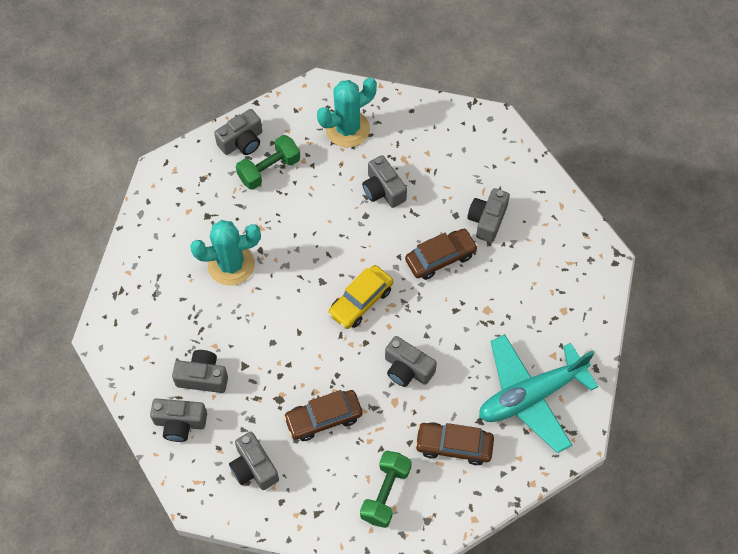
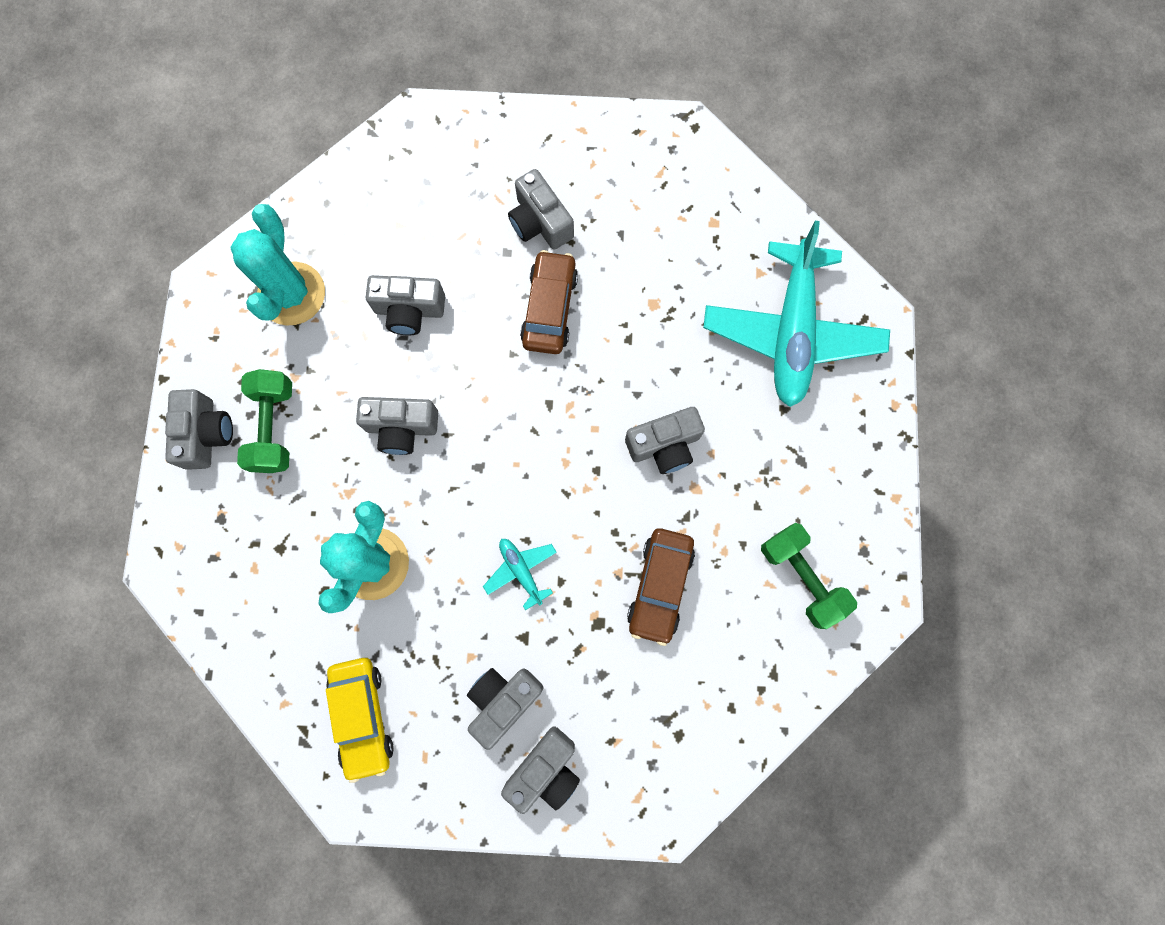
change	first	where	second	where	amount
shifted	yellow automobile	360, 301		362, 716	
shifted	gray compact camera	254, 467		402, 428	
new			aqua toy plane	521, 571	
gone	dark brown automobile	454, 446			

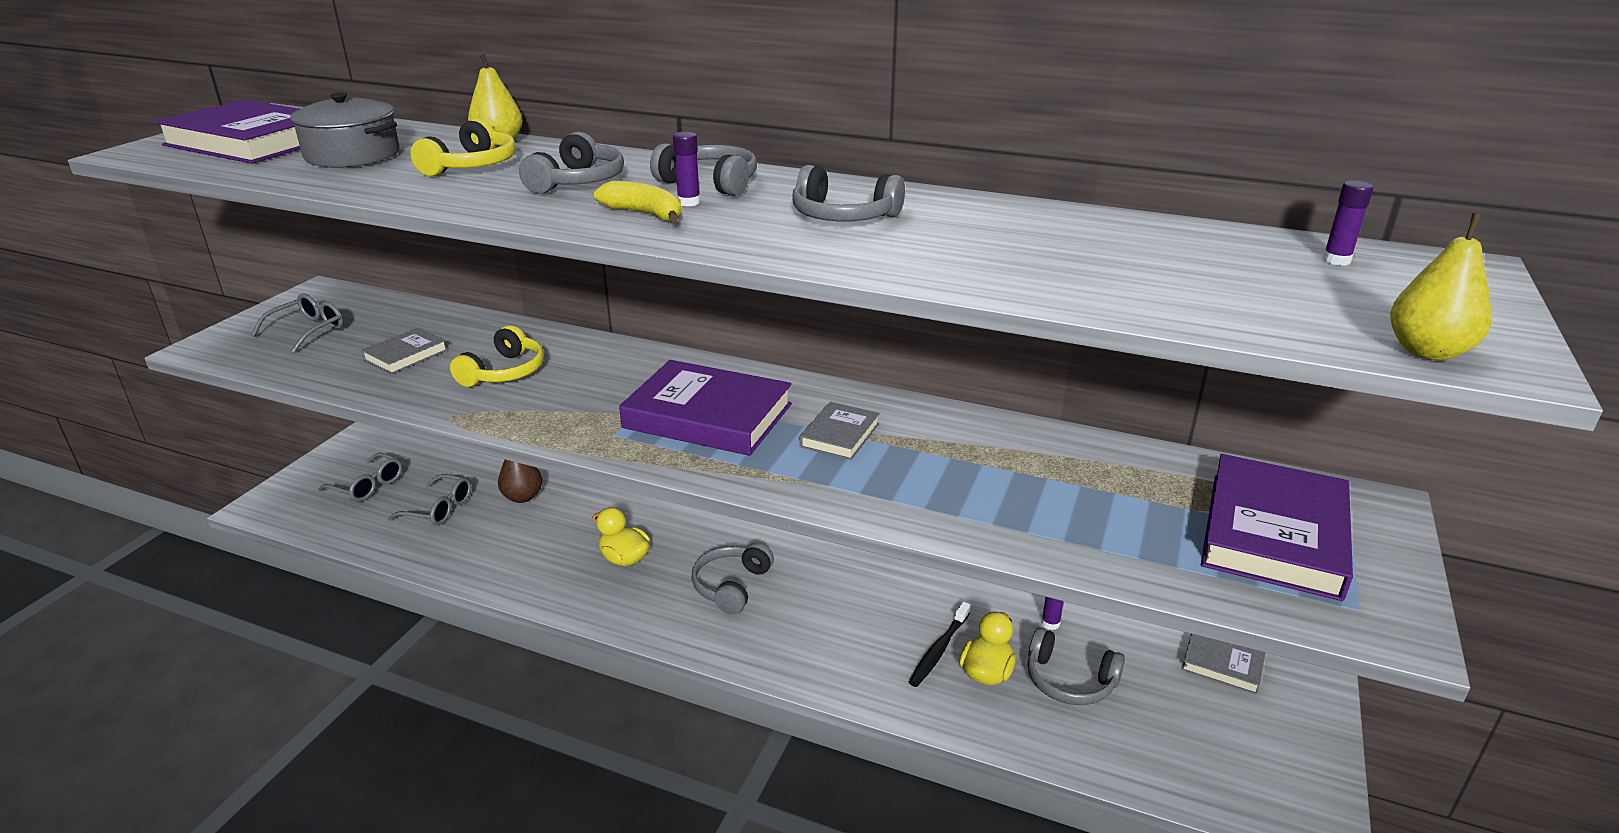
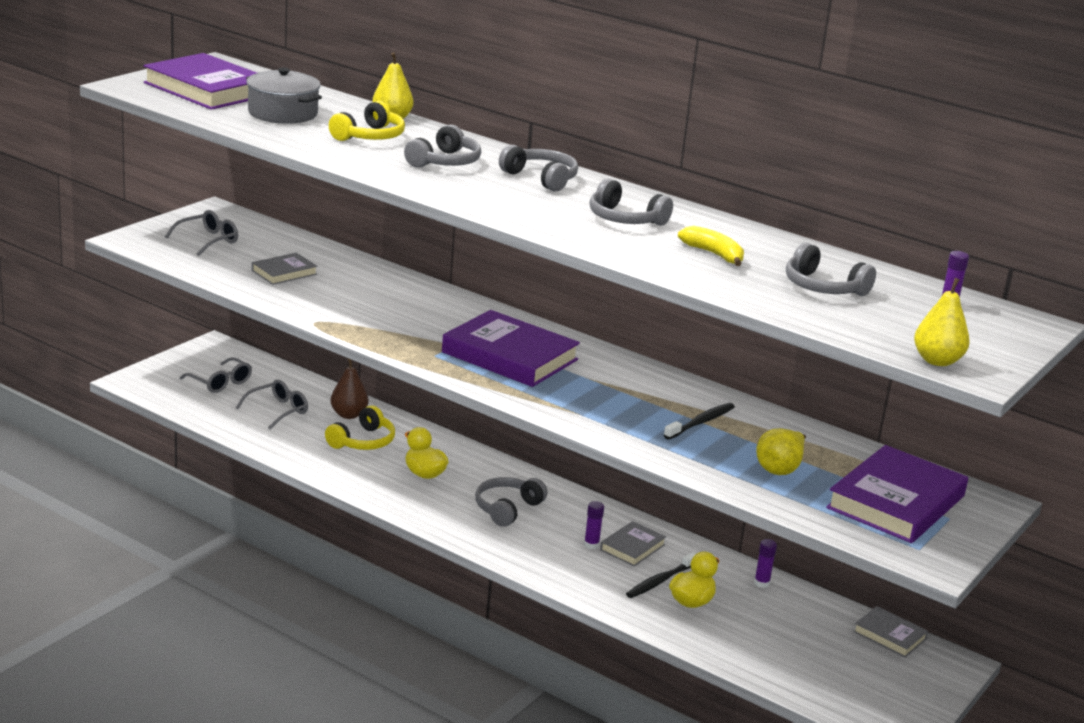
change	first	where	second	where	amount
rotated	gray spectacles	439, 509		278, 410	75 degrees counterclockwise
shifted	yellow over-ear headphones	504, 372		363, 441	
shifted	violet glue	689, 202		591, 545	
shifted	gray hardcover	840, 435		632, 547	
new			ebony tooth brush	701, 422	
shifted	yellow banana fruit	645, 214		714, 254	
new			yellow pear	780, 469	
shifted	gray over-ear headphones	1069, 681		823, 287	

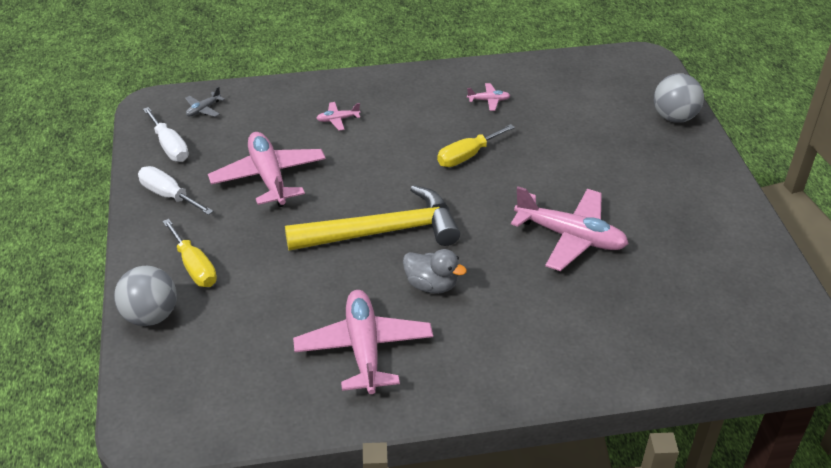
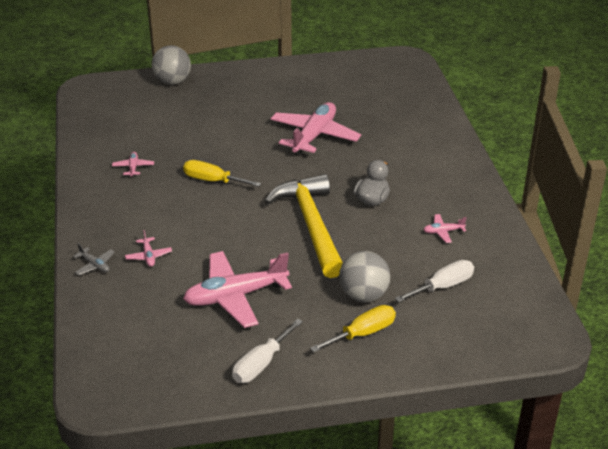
change	first	where	second	where	amount
shifted	gray toy plane	203, 109		94, 265	
rotated	yellow flat screwdriver	467, 156		213, 181	150 degrees clockwise
shifted	gray sphere	150, 316		363, 295	
shifted	white flat screwdriver	170, 146		443, 286	
scaled	rose-pink toy plane	364, 349		443, 232	x0.43

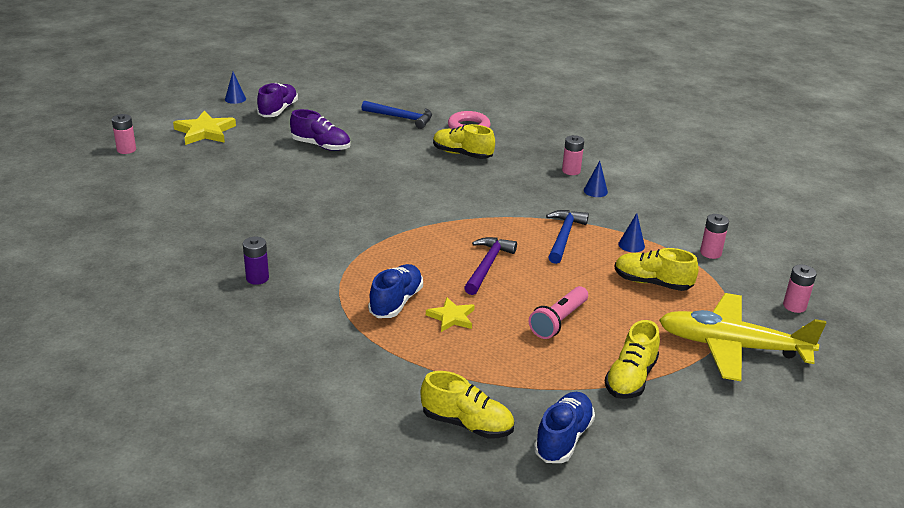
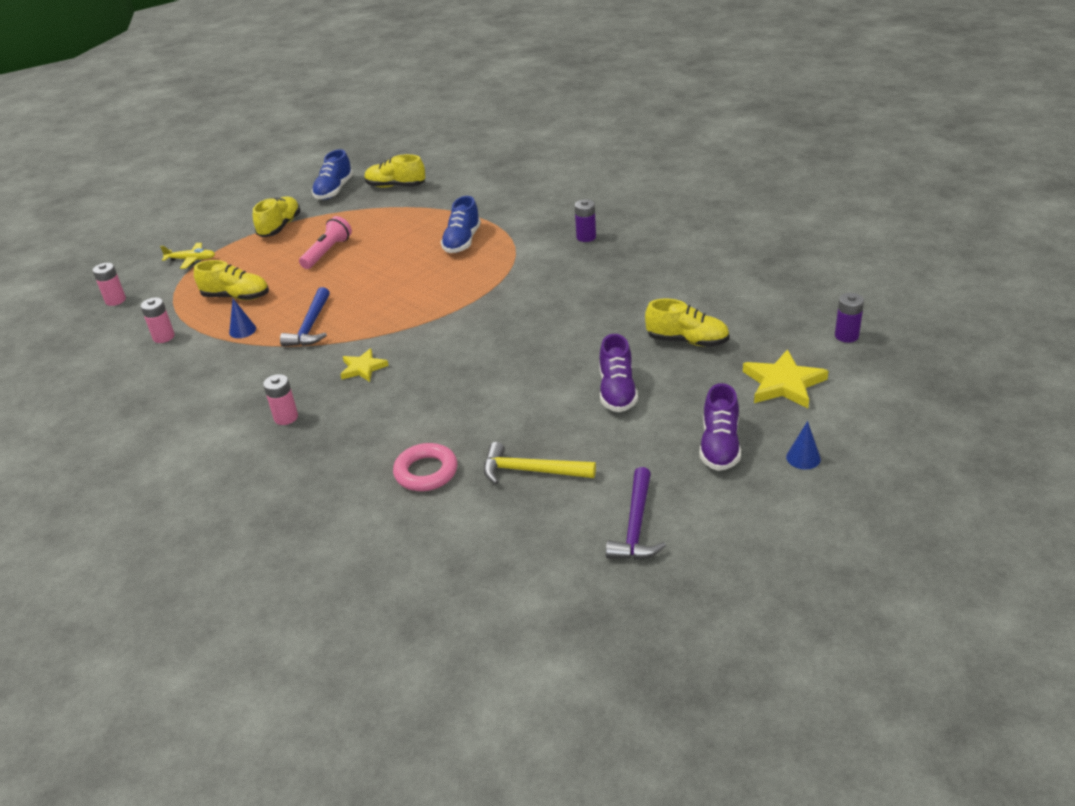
change	first	where	second	where	amount
scaled	yellow toy plane	732, 346		191, 260	x0.44
shifted	yellow star	451, 317		363, 368	
repainted	blue carpenter's hammer	401, 118	yellow carpenter's hammer	531, 471	
rotated	violet shoe	321, 146		617, 391	105 degrees counterclockwise
shifted	violet carpenter's hammer	487, 266		636, 526	
shifted	yellow shoe	462, 154		687, 341	
repainted	rose-pink AA battery	126, 150	violet AA battery	846, 336	
gone	blue cone shape	595, 191			

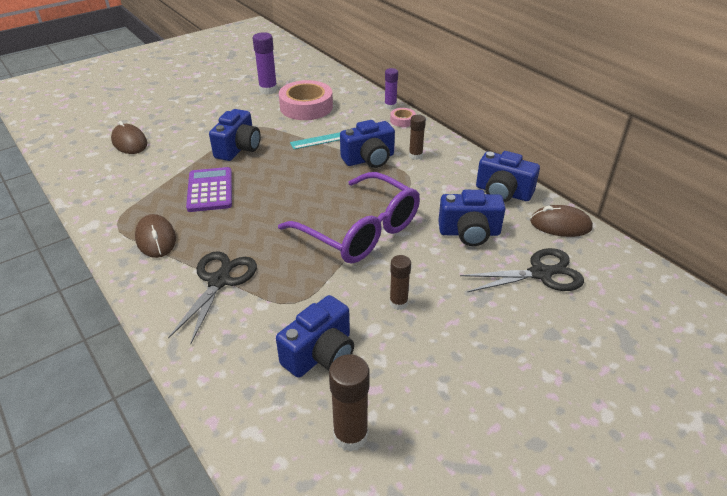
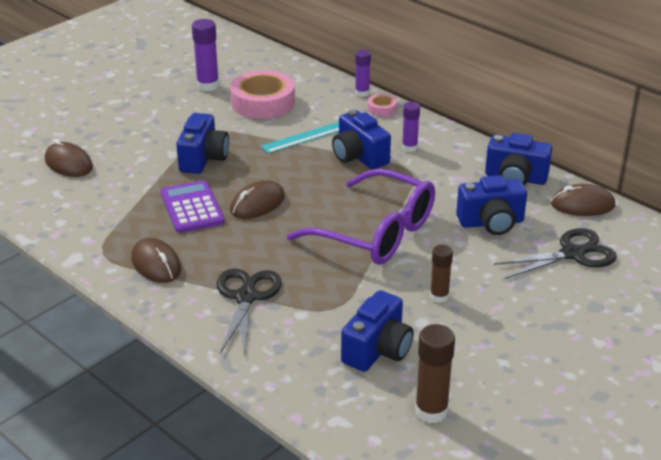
change	first	where	second	where	amount
new			dark brown computer mouse	257, 204	
rotated	blue compact camera	369, 159		359, 156	90 degrees clockwise
repainted	dark brown glue	415, 156	violet glue	409, 147	

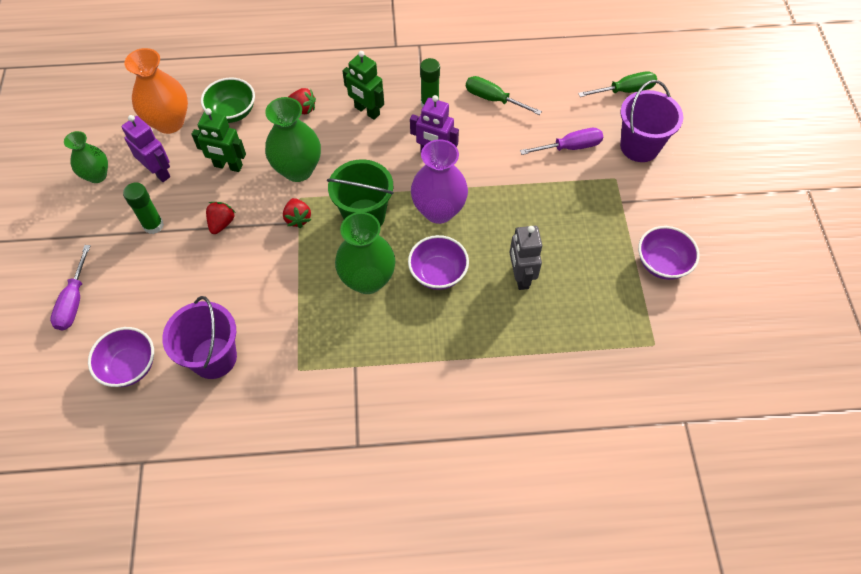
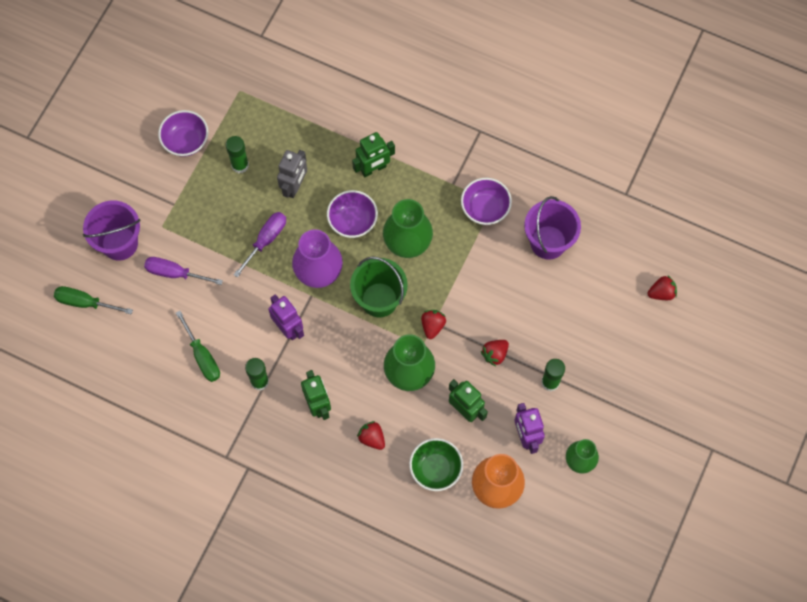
change	first	where	second	where	amount
new			leaf-green glue	240, 165	
shifted	violet flat screwdriver	74, 300		265, 240	
new			leaf-green robot figure	373, 169	
shifted	violet deep dish	130, 366		485, 208	
new			red berry	661, 293	

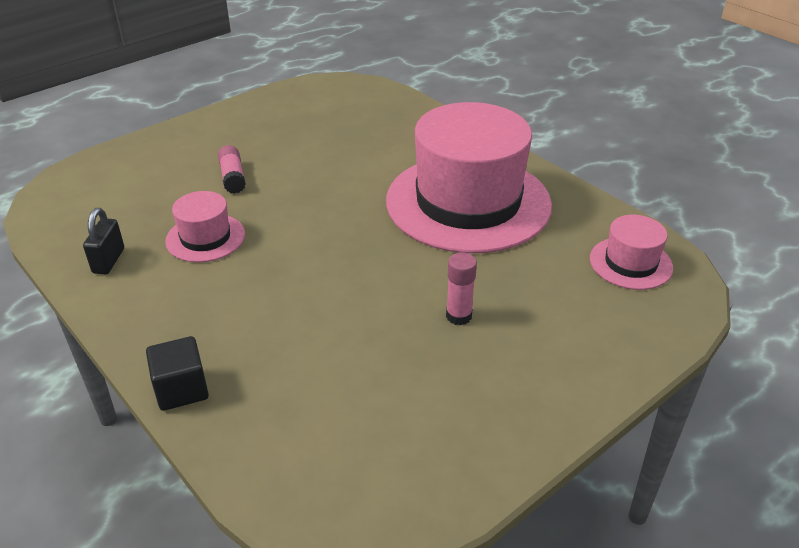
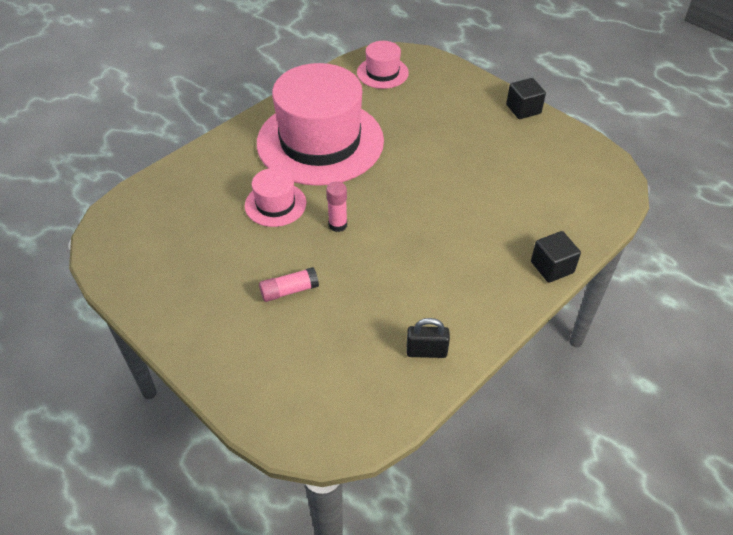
change	first	where	second	where	amount
shifted	rose-pink hat	205, 238		275, 204	
shifted	rose-pink glue	458, 316		338, 225	
new			ebony block	523, 109	

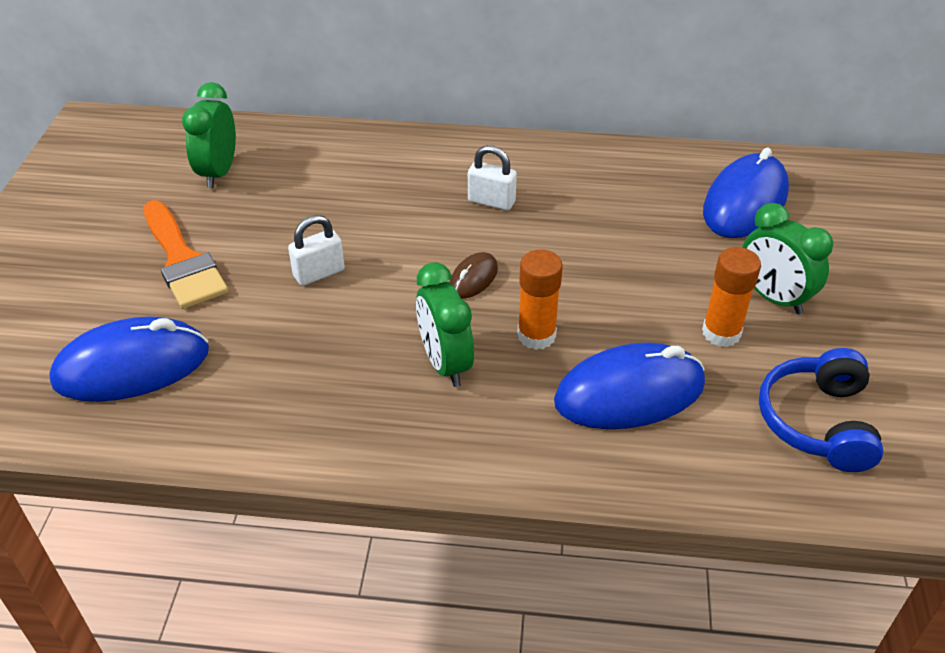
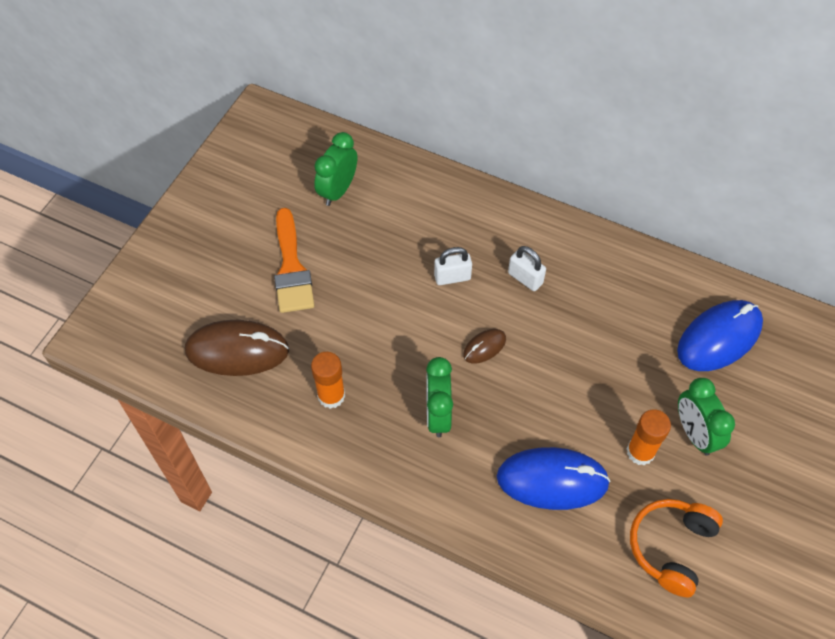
change	first	where	second	where	amount
repainted	blue computer mouse	132, 366	dark brown computer mouse	237, 350	
shifted	orange glue	536, 335		331, 396	
shifted	white padlock	319, 273		452, 277	
repainted	blue over-ear headphones	817, 422	orange over-ear headphones	671, 547	

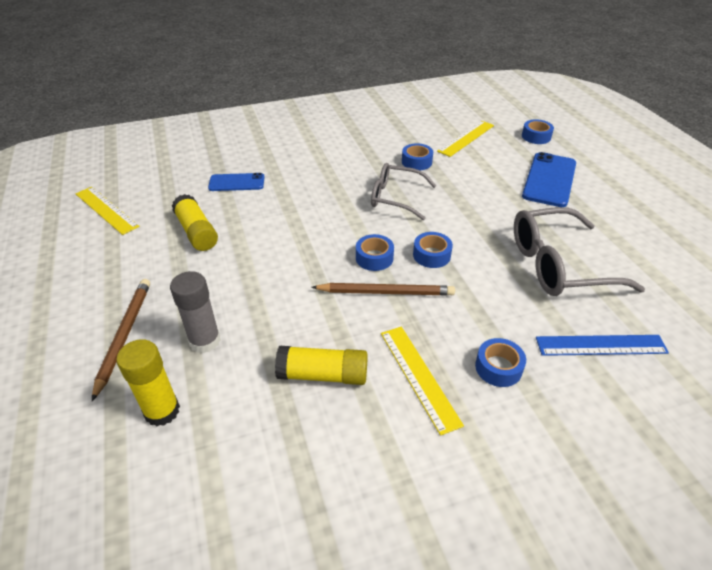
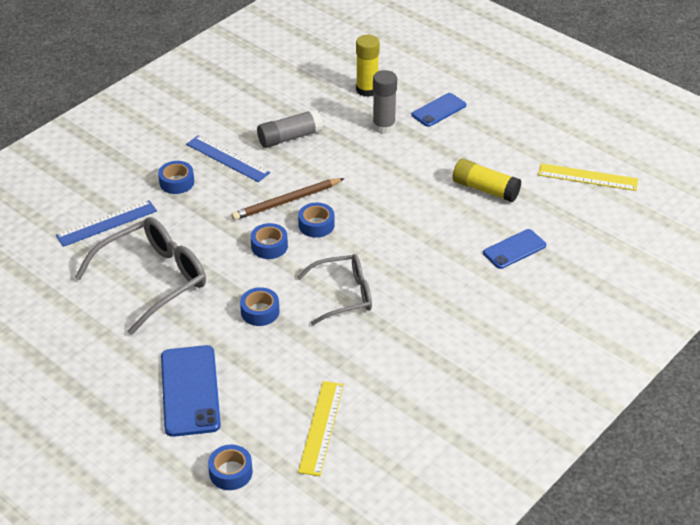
change	first	where	second	where	amount
repainted	yellow straightedge	419, 377	blue straightedge	227, 158	
shifted	blue roll of tape	416, 162		260, 312	
repainted	yellow glue	323, 375	gray glue	290, 137	
swapped	dark brown lead pencil	124, 335	blue smartphone	439, 110	

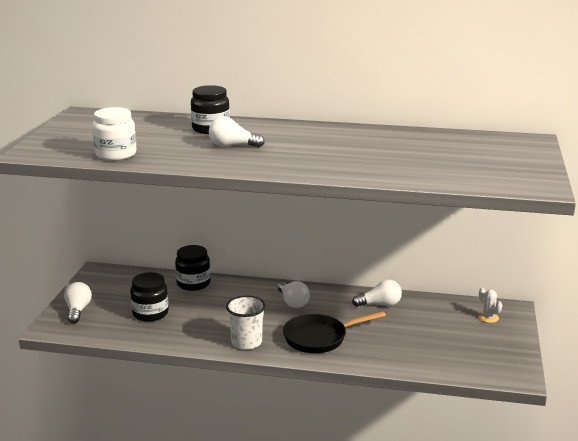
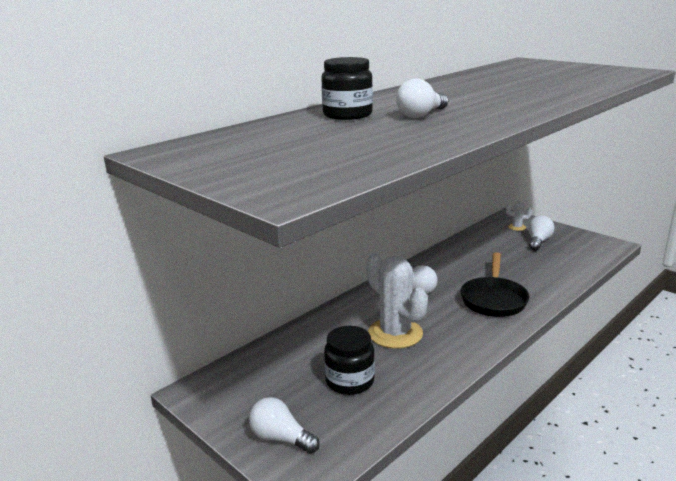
change	first	where	second	where	amount
new			white cactus	395, 333	
shifted	white light bulb	380, 304		538, 241	
gone	white jam jar	116, 154			
gone	ebony jam jar	193, 283			
gone	white tumbler	246, 342			

